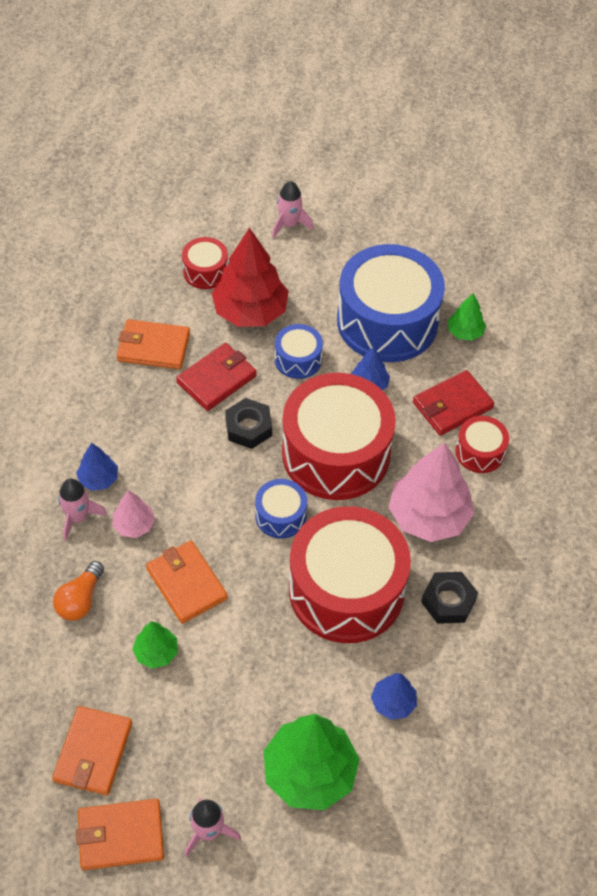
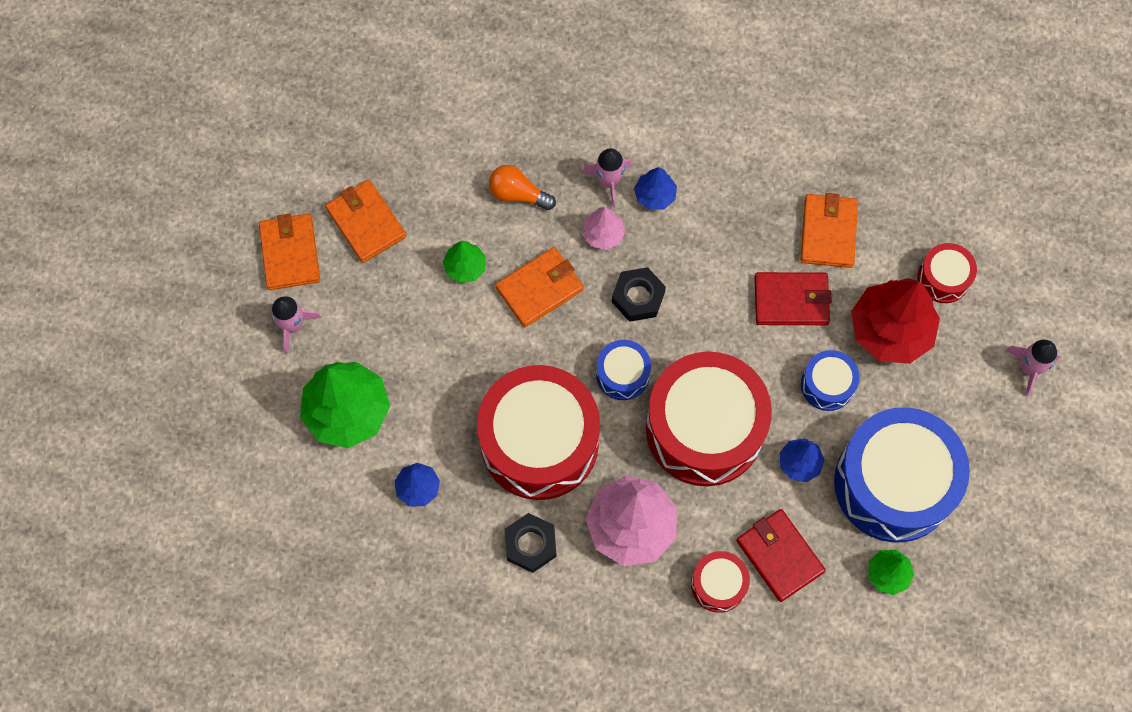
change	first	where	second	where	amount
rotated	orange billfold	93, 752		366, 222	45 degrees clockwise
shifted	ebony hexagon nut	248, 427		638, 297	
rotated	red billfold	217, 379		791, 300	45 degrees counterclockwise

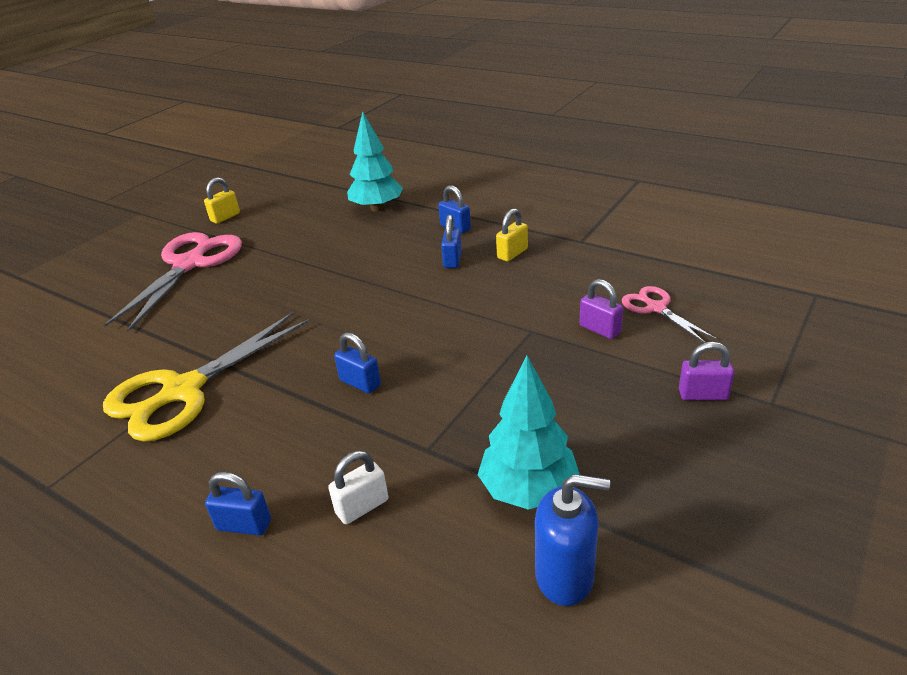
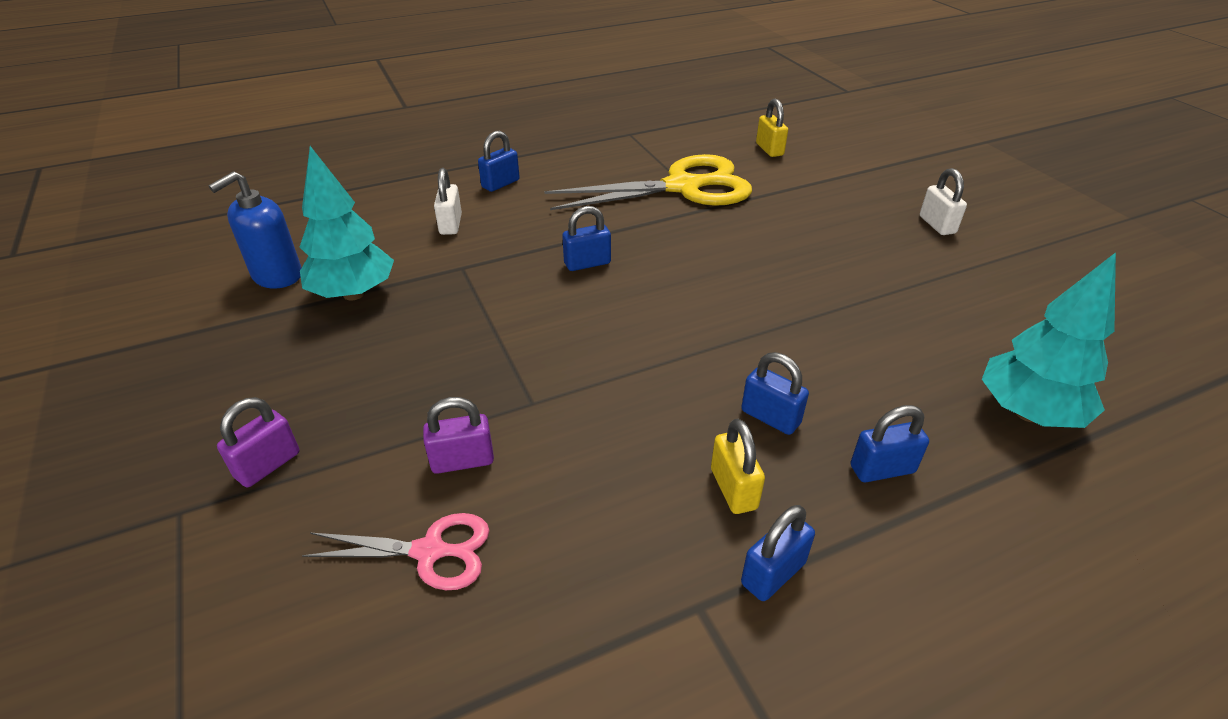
change	first	where	second	where	amount
rotated	yellow pair of scissors	183, 391		682, 187	90 degrees clockwise
new			blue padlock	773, 573	
shifted	yellow padlock	225, 217		769, 149	
swapped	rose-pink pair of scissors	189, 264	white padlock	937, 225	

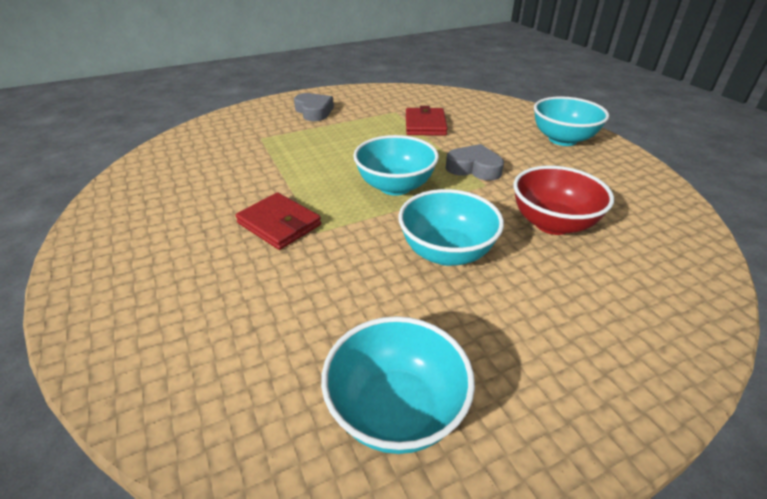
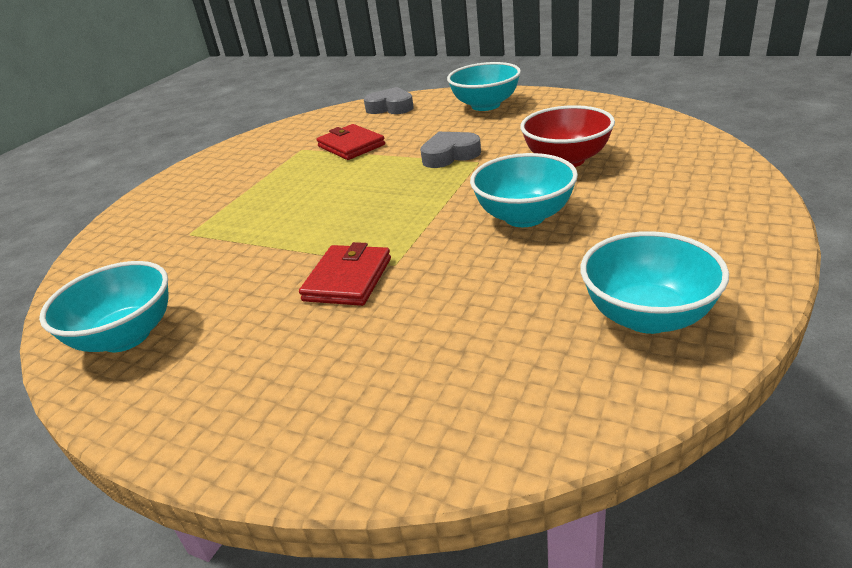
change	first	where	second	where	amount
shifted	aqua deep dish	395, 186		126, 336	
rotated	red billfold	279, 224		348, 279	75 degrees counterclockwise
shifted	gray heart shape	314, 111		390, 107	

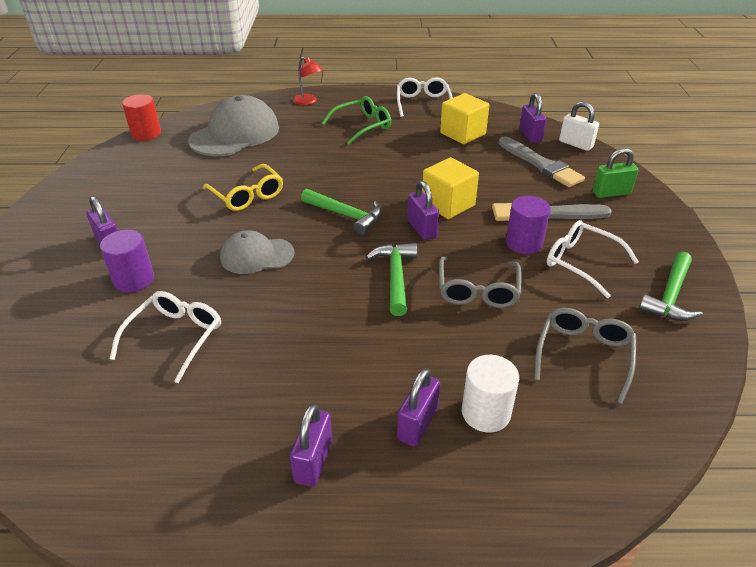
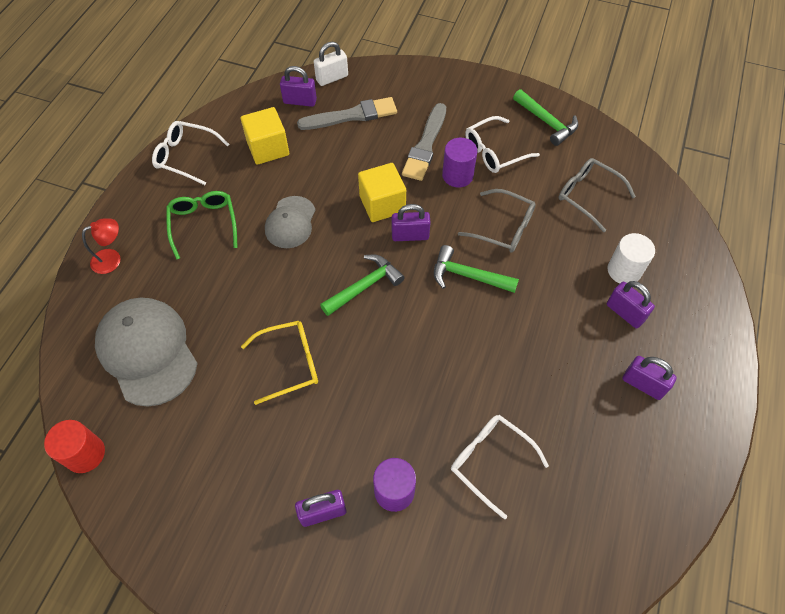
change	first	where	second	where	amount
shifted	gray cap	256, 255		290, 222	
gone	leaf-green padlock	611, 193			

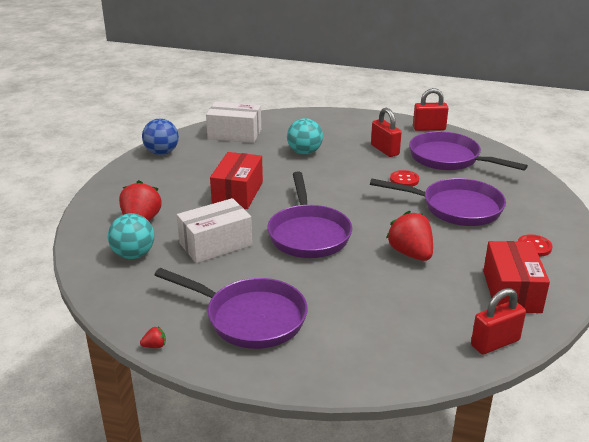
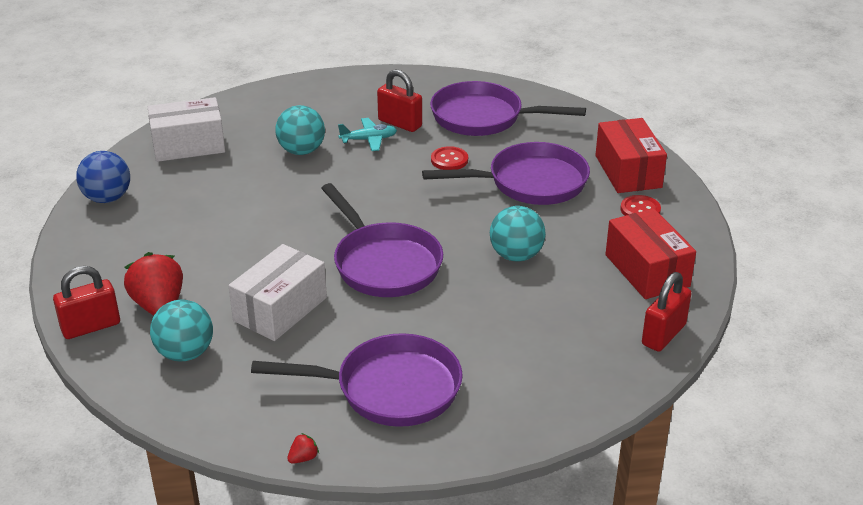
change	first	where	second	where	amount
shifted	red padlock	429, 128		91, 327	
new			aqua toy plane	368, 140	
swapped	red berry	410, 253	aqua sphere	516, 255	
shifted	red package	238, 193		628, 171	

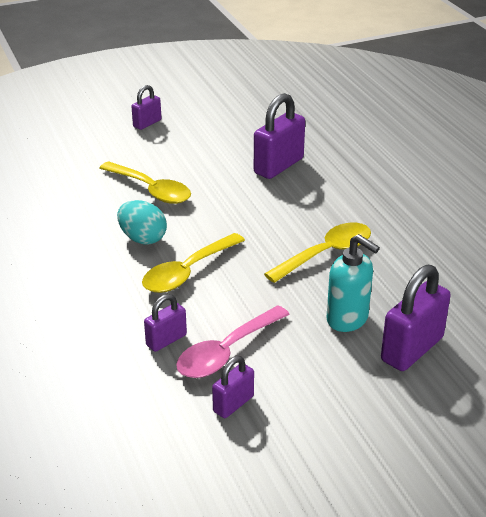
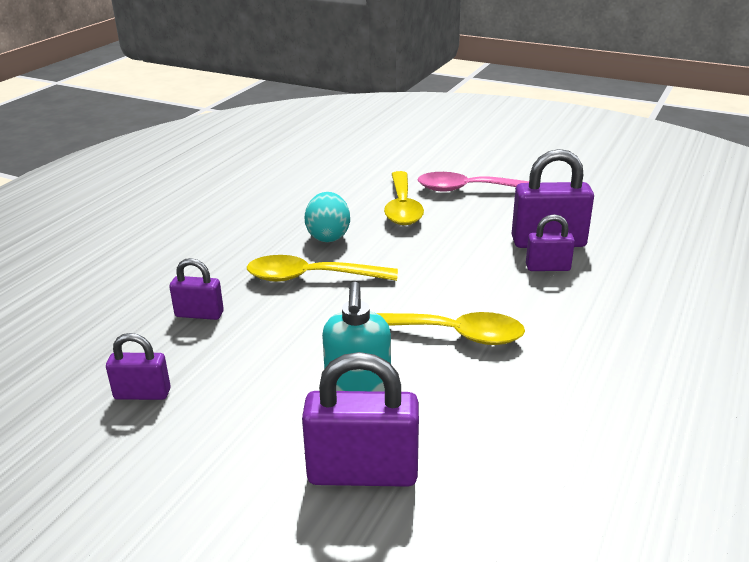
change	first	where	second	where	amount
shifted	rose-pink tablespoon	226, 352		469, 189	
shifted	violet padlock	147, 123		547, 267	

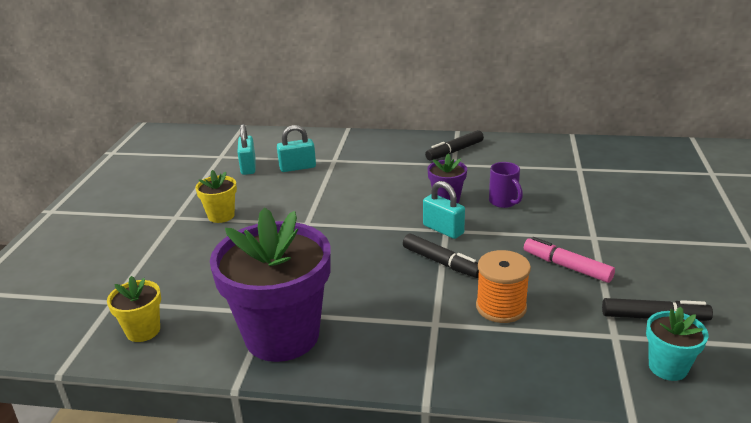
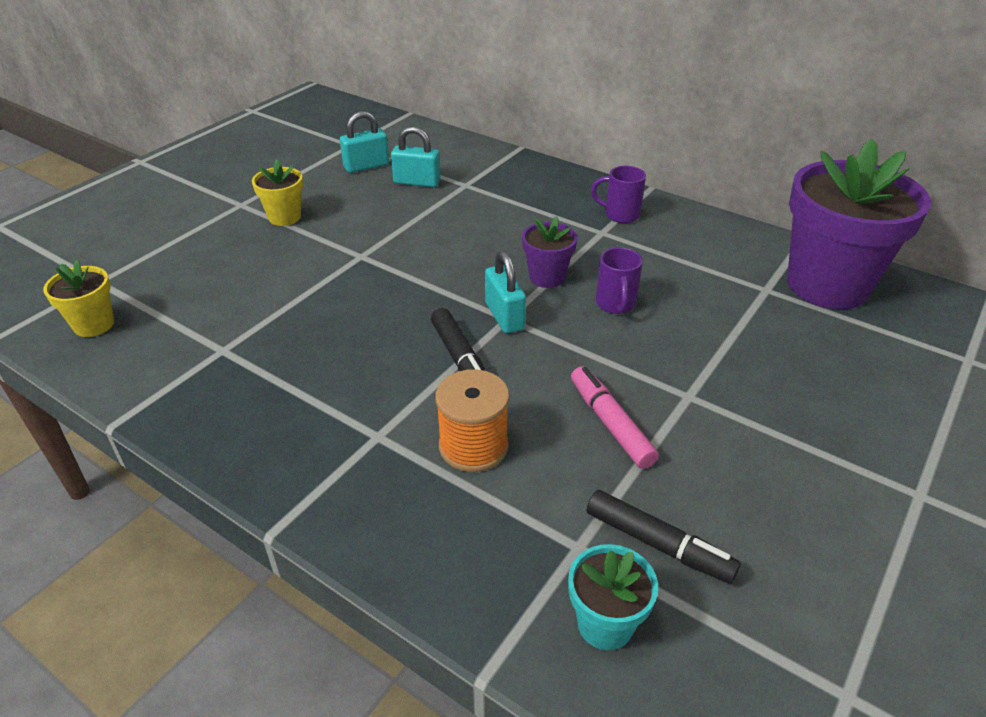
change	first	where	second	where	amount
rotated	aqua padlock	248, 167		366, 166	45 degrees clockwise
swapped	ebony marker	454, 151	violet tea mug	620, 215	
shifted	violet plant pot	282, 335		827, 285	

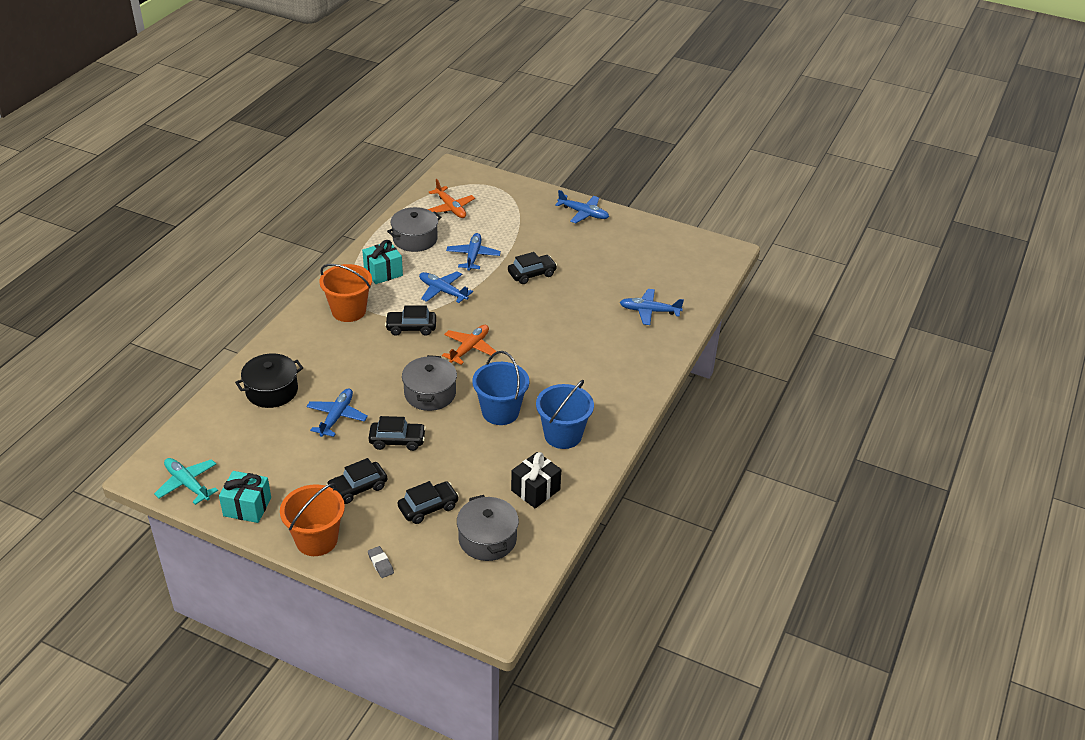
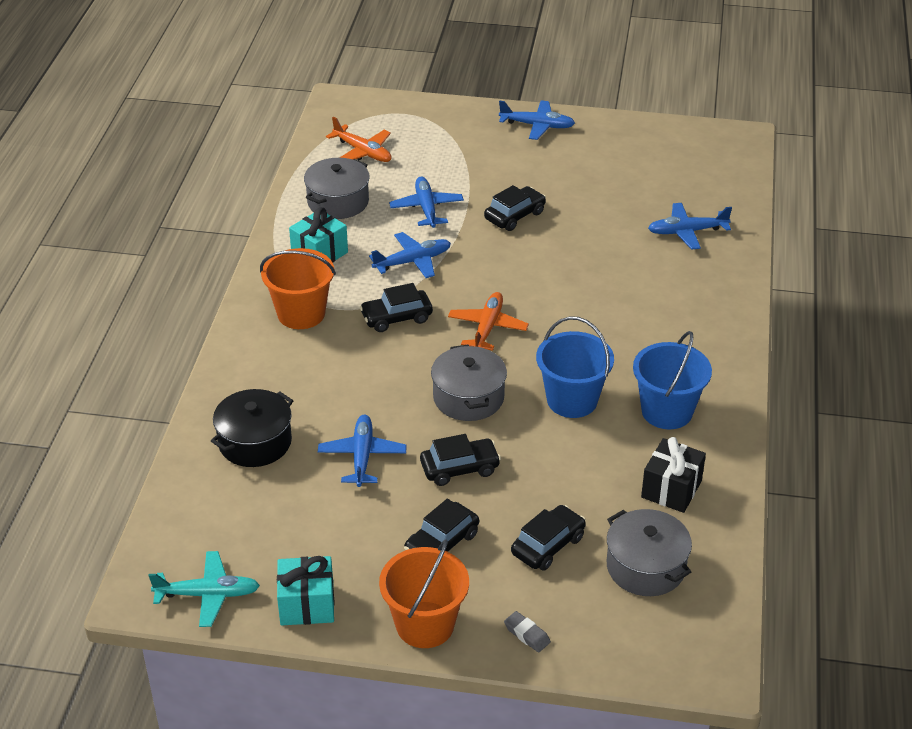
change	first	where	second	where	amount
rotated	aqua toy plane	187, 484		207, 595	150 degrees clockwise
rotated	blue toy plane	443, 291		412, 261	135 degrees clockwise

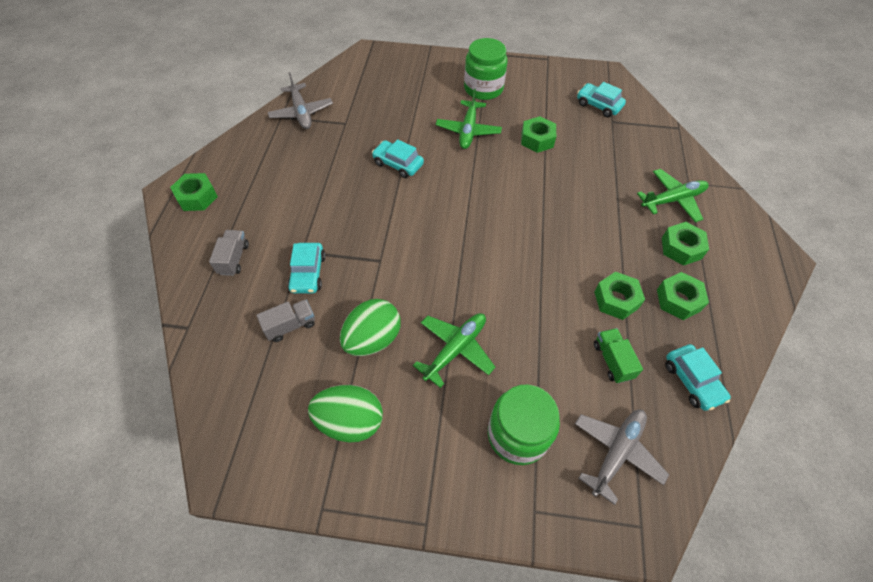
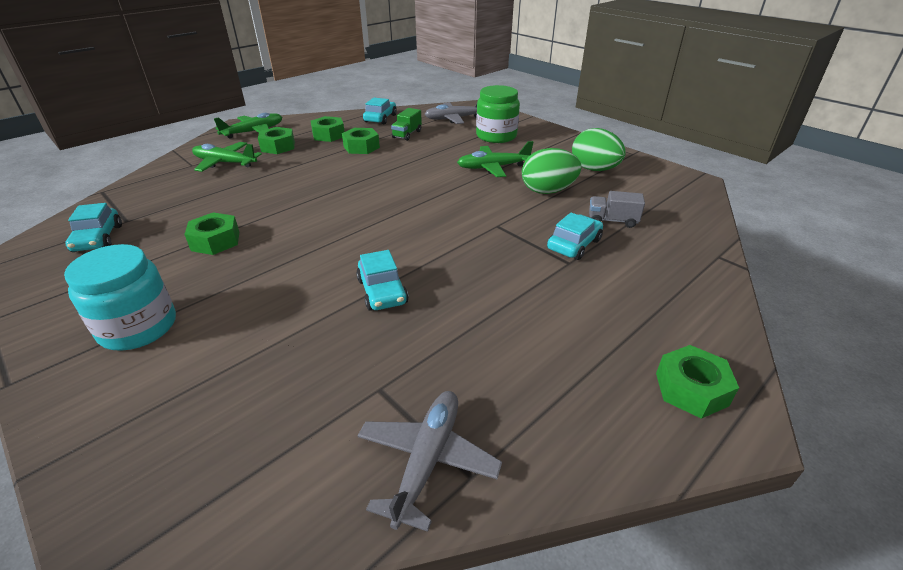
change	first	where	second	where	amount
repainted	leaf-green jam jar	483, 88	aqua jam jar	138, 327	
shifted	leaf-green toy plane	468, 130		254, 132	
gone	gray toy truck	234, 259			

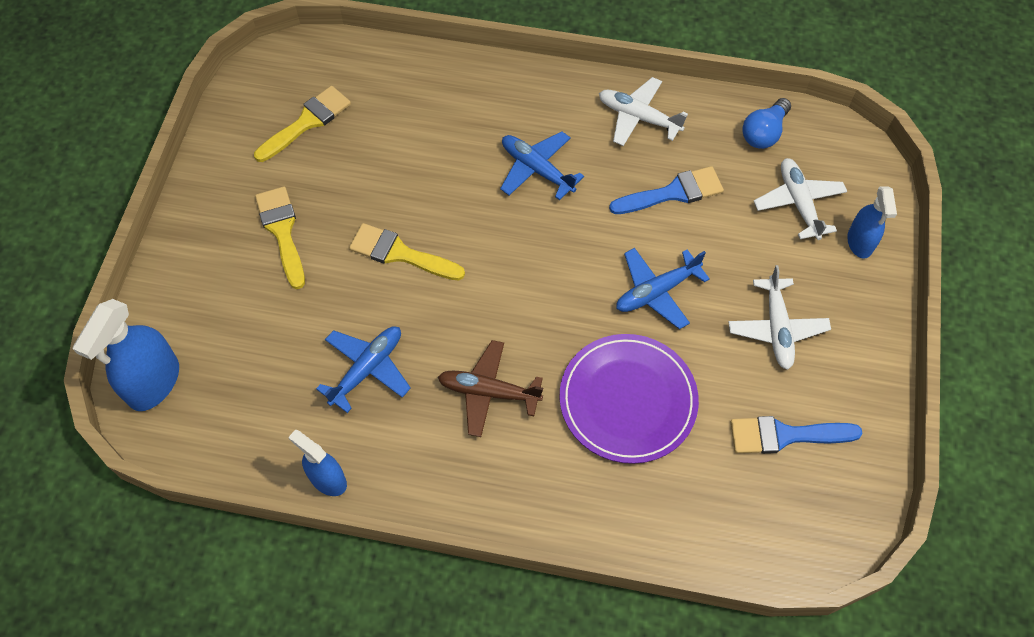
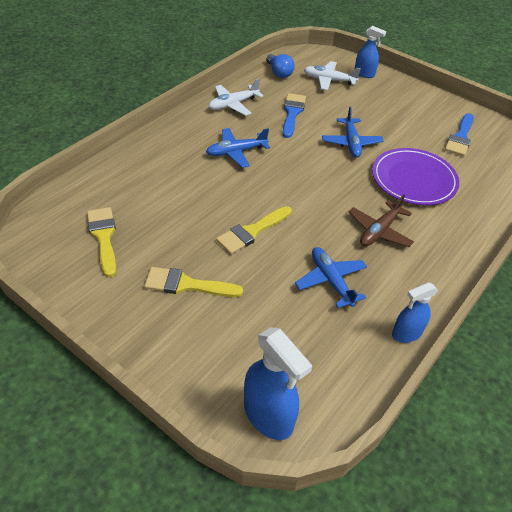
change	first	where	second	where	amount
gone	white toy plane	777, 328			

